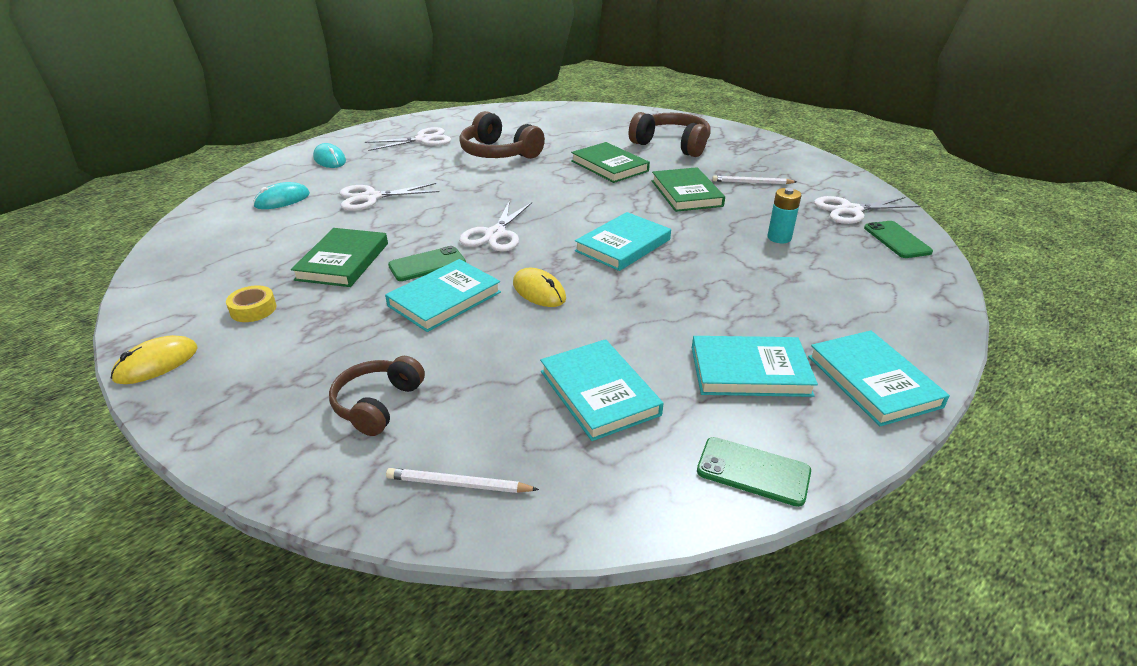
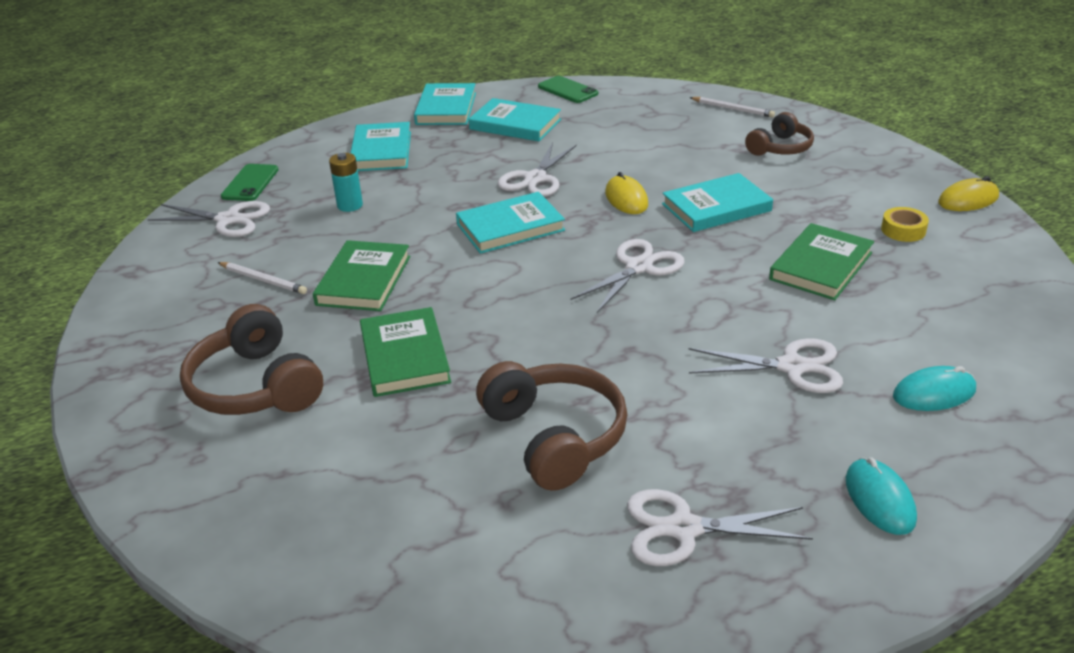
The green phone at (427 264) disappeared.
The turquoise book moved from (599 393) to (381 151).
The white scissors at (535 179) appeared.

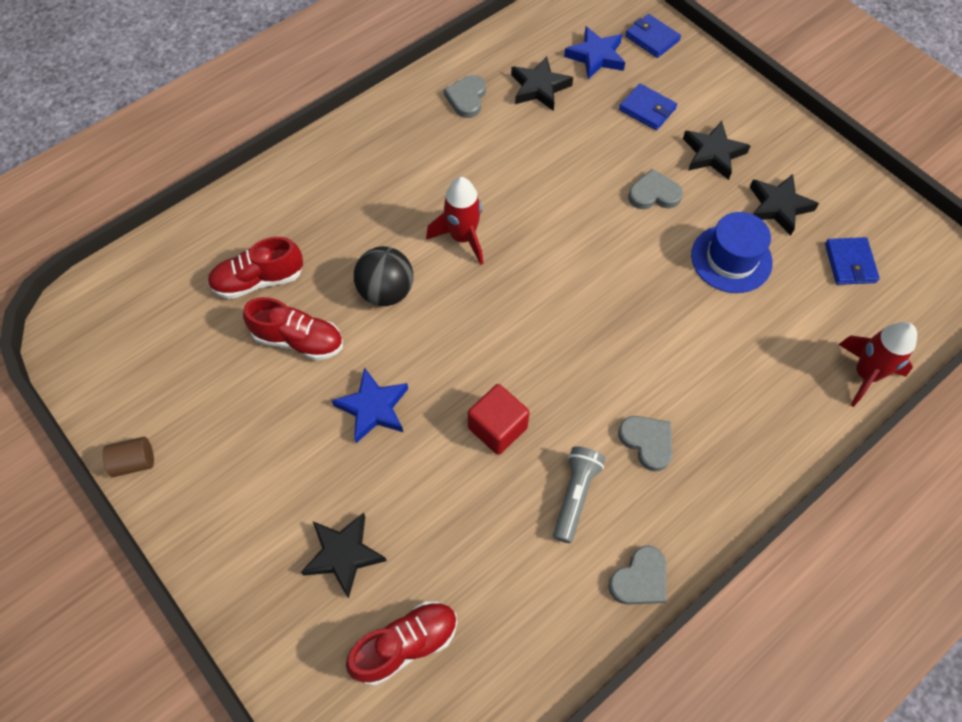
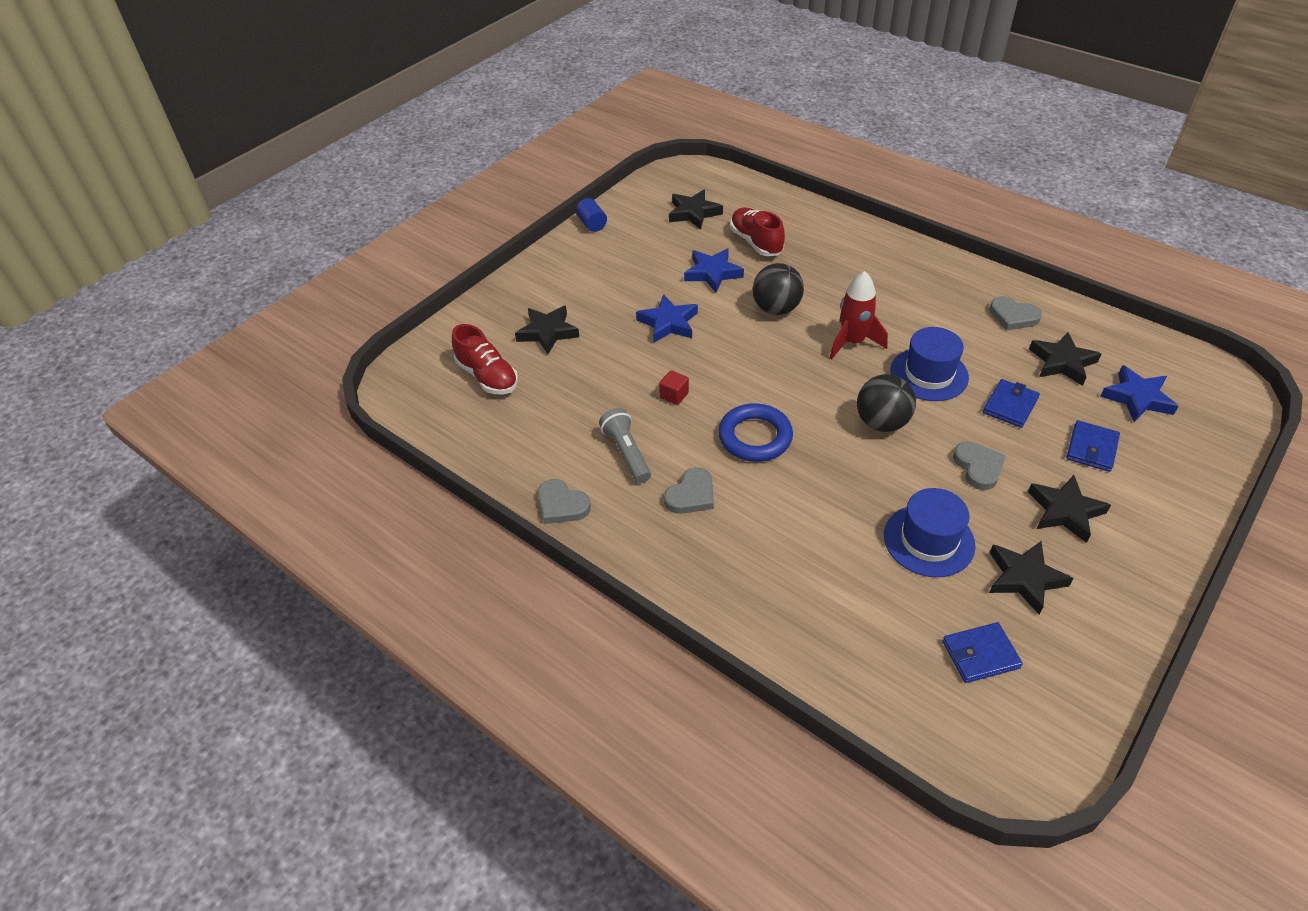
The brown cylinder at (134 462) became the blue cylinder at (592 224).
The red shoe at (298 340) was replaced by the blue star at (712 273).
The grey heart at (467 98) turned 150 degrees counterclockwise.
The red cube at (497 428) changed to 0.58 times the size.
The grey flashlight at (575 495) turned 120 degrees counterclockwise.
The blue wallet moved from (652 38) to (1010 406).
The red rocket at (865 374) disappeared.
The black star at (693 213) appeared.
The blue ring at (755 437) appeared.
The black ball at (881 422) appeared.
The blue hat at (929 374) appeared.

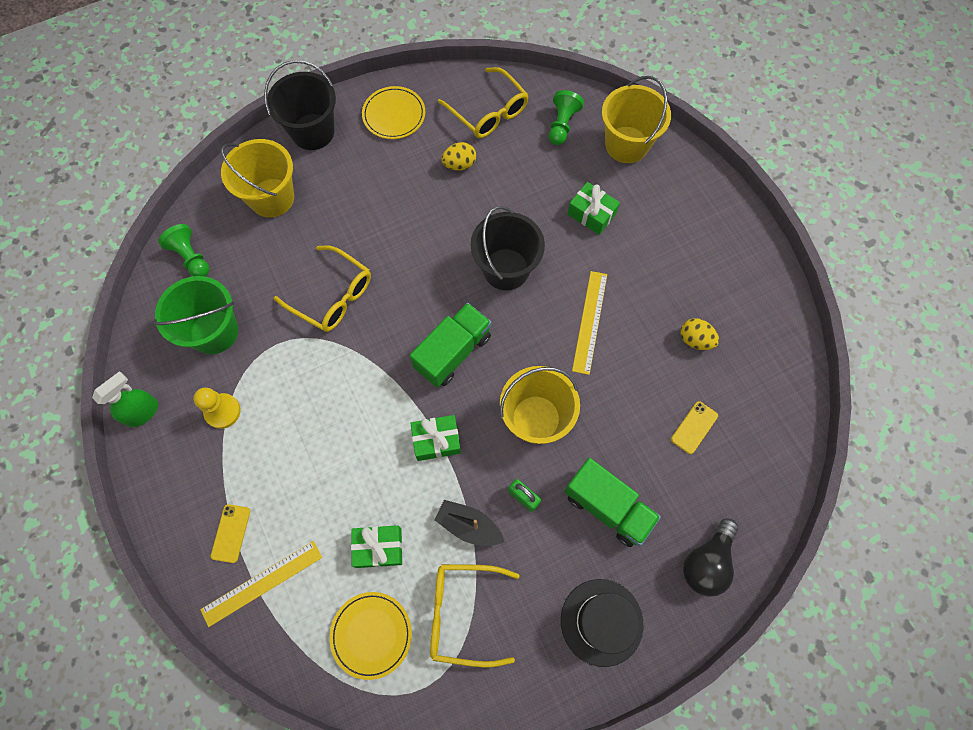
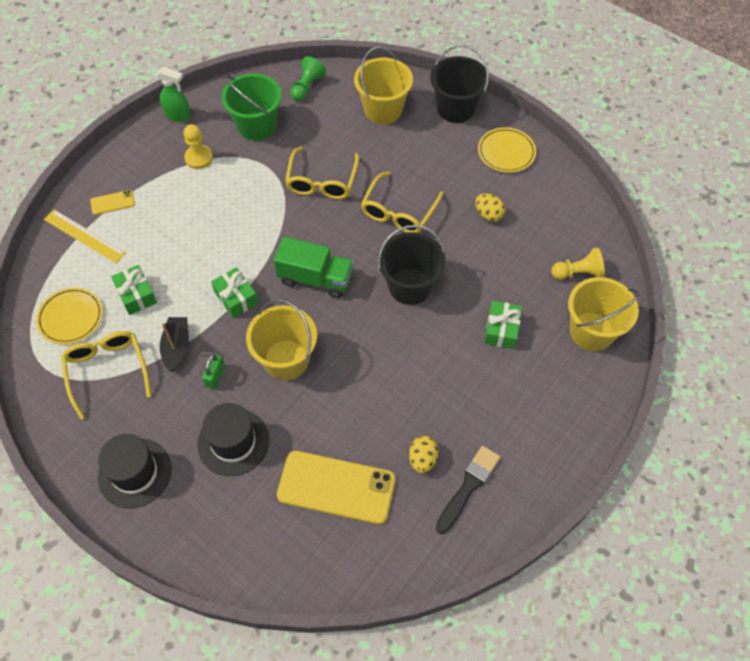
The yellow glasses moved from (488 112) to (398 212).
The green pawn at (562 125) became the yellow pawn at (578 273).
The green truck at (607 507) was replaced by the black hat at (233 442).
The yellow ruler at (590 321) disappeared.
The yellow phone at (694 427) changed to 2.20 times the size.
The black light bulb at (706 562) disappeared.
The black brush at (468 486) appeared.

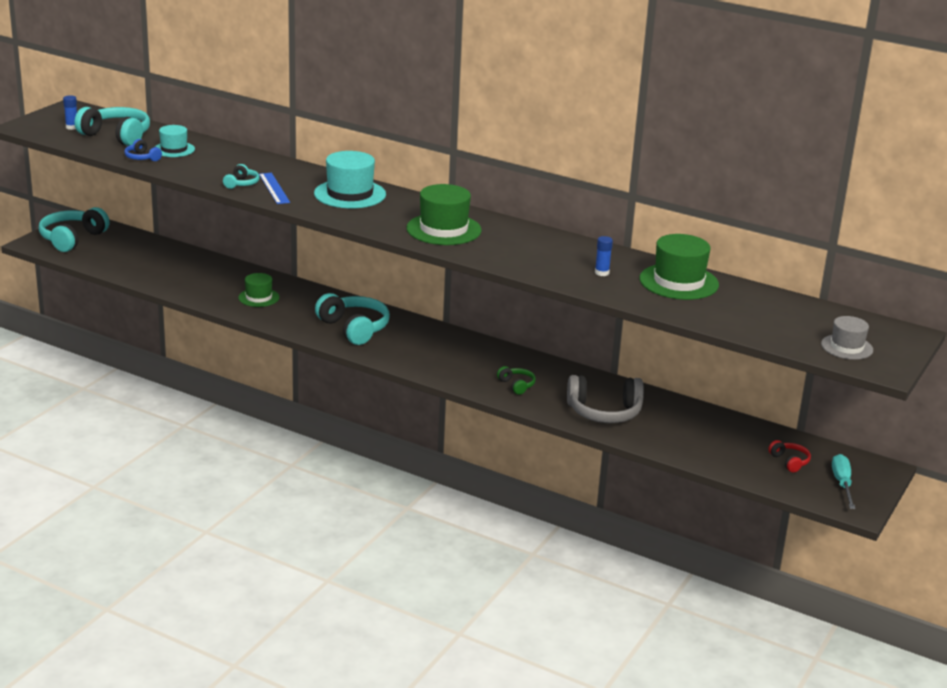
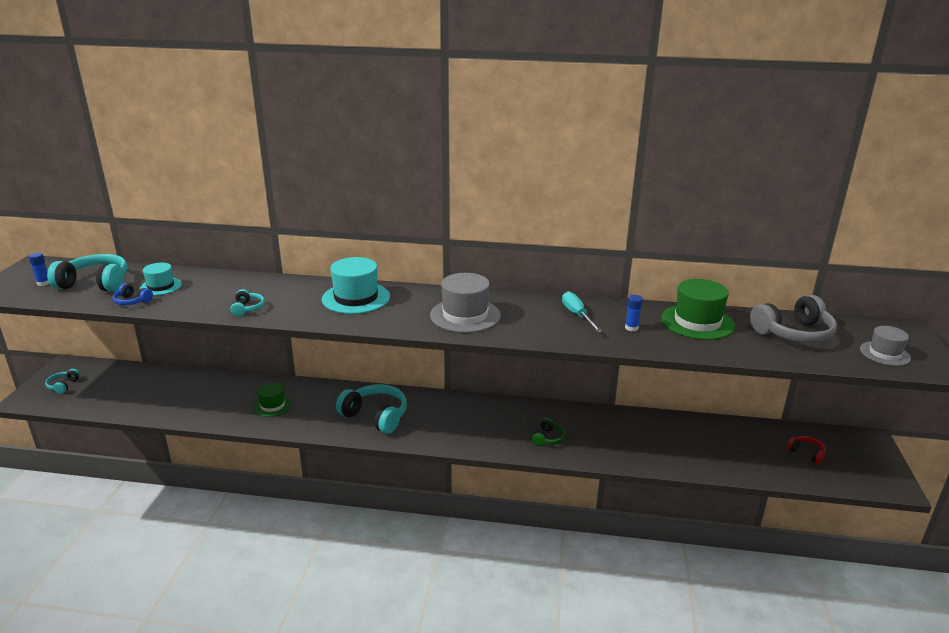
The turquoise headphones at (72 239) changed to 0.49 times the size.
The blue ruler at (274 188) disappeared.
The green hat at (443 229) became the grey hat at (465 315).
The green headphones at (516 385) turned 75 degrees clockwise.
The grey headphones moved from (604 412) to (793 333).
The turquoise screwdriver moved from (842 484) to (577 315).

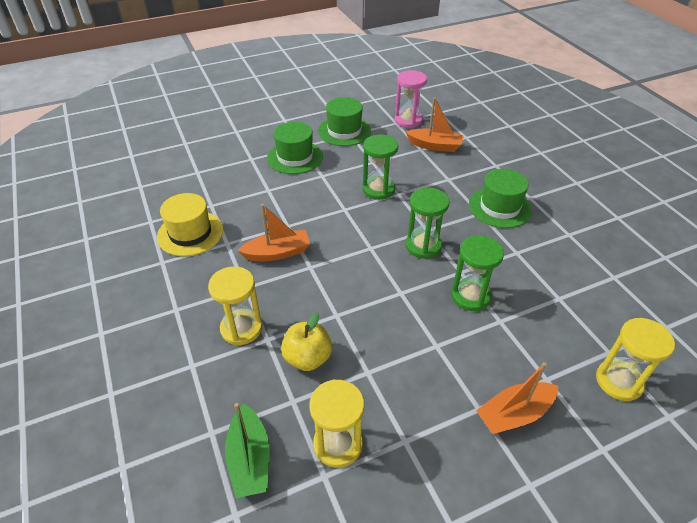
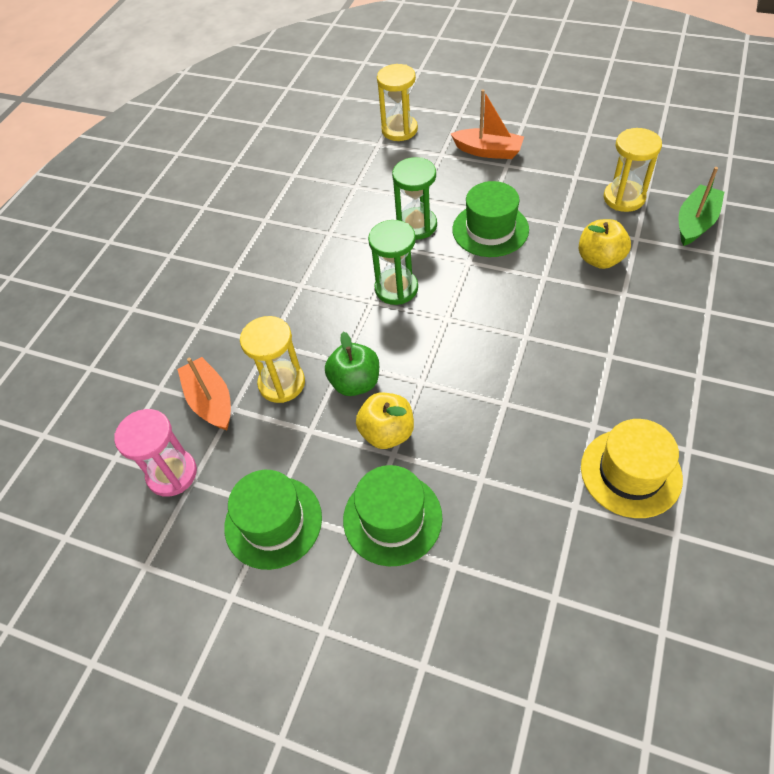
The yellow hourglass moved from (241 328) to (282 383).
The orange boat at (277 253) disappeared.
The green hourglass at (378 189) was replaced by the green apple at (355 383).
The green hat moved from (499 207) to (490 229).
The yellow apple at (387 433) appeared.

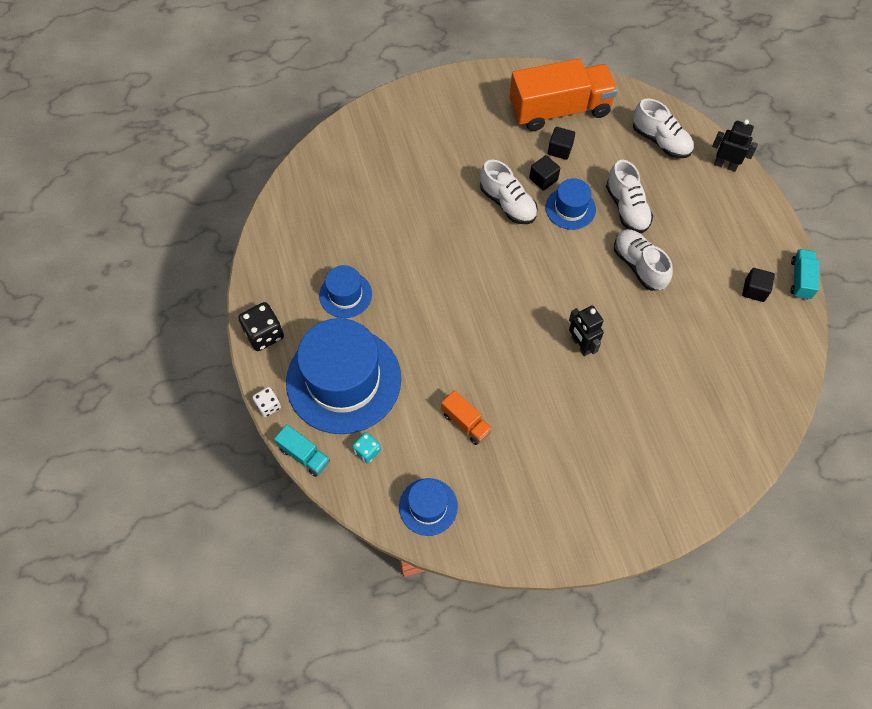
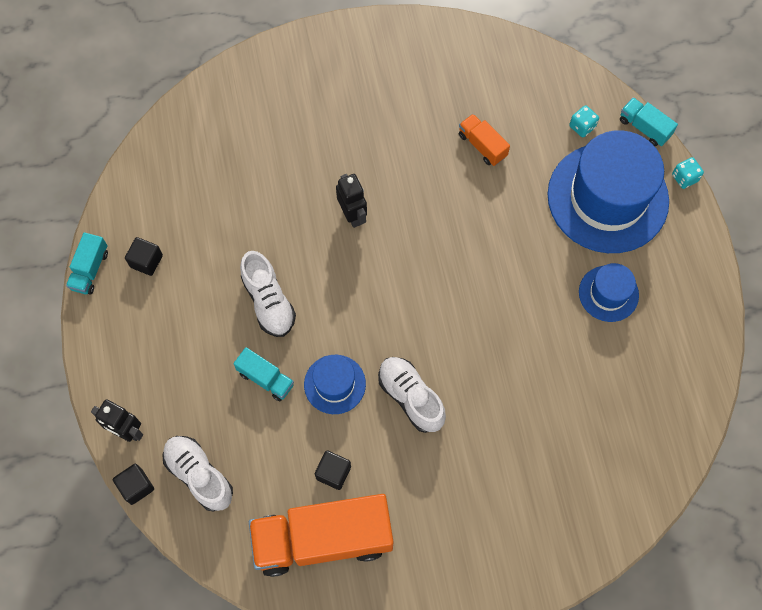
The black dice at (264 334) disappeared.
The white dice at (268 406) became the turquoise dice at (684 178).
The blue hat at (428 506) disappeared.
The black cube moved from (543 179) to (136 486).
The white shoe at (627 208) was replaced by the turquoise truck at (266 378).

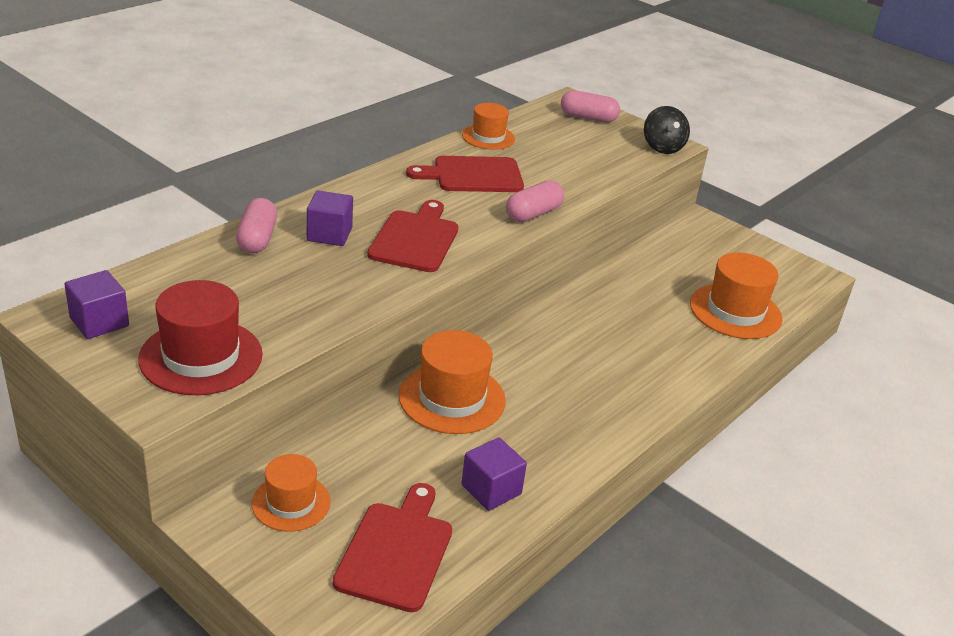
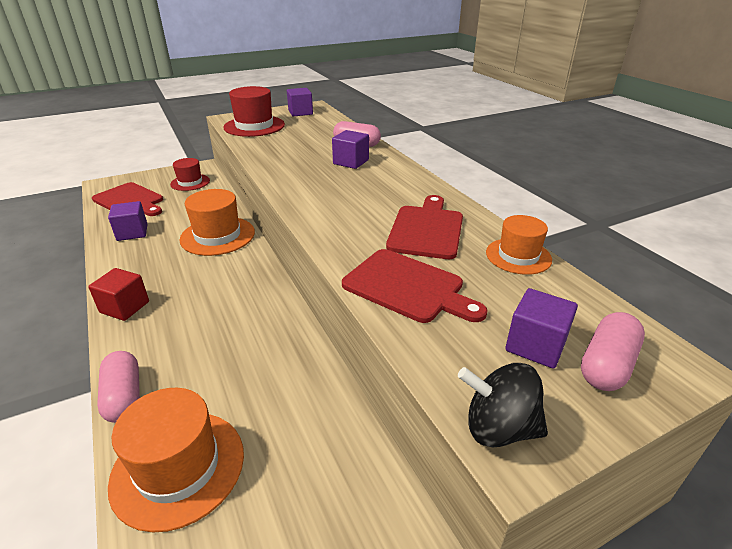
The orange hat at (291 502) became the red hat at (190 182).
The red cutting board moved from (415 239) to (408 287).
The pink capsule moved from (533 214) to (124 397).
The red cube at (125 307) appeared.
The purple cube at (535 345) appeared.

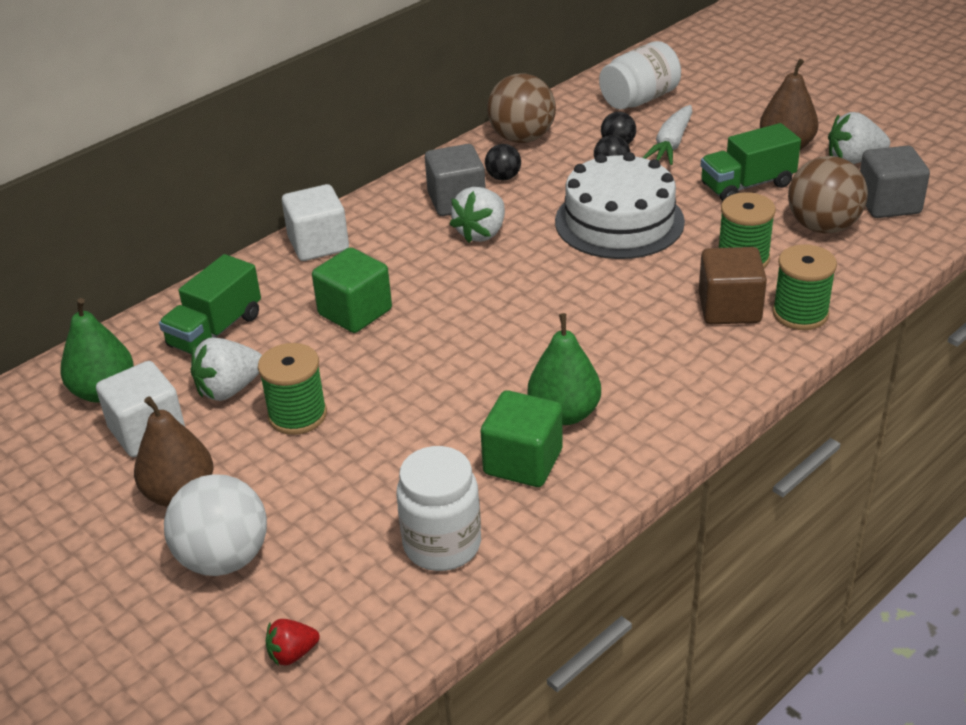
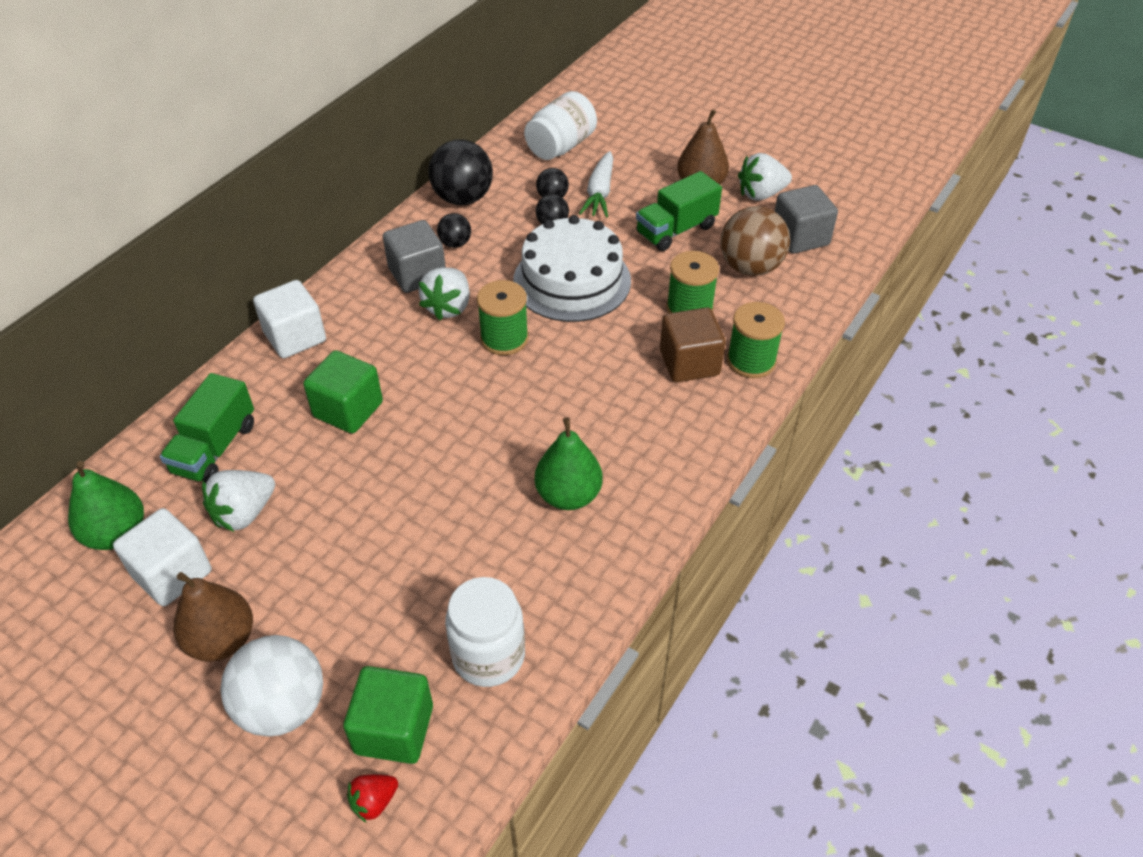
The green spool moved from (297 415) to (504 338).
The green cube moved from (523 462) to (394 729).
The brown ball at (522 138) became the black ball at (463 198).

